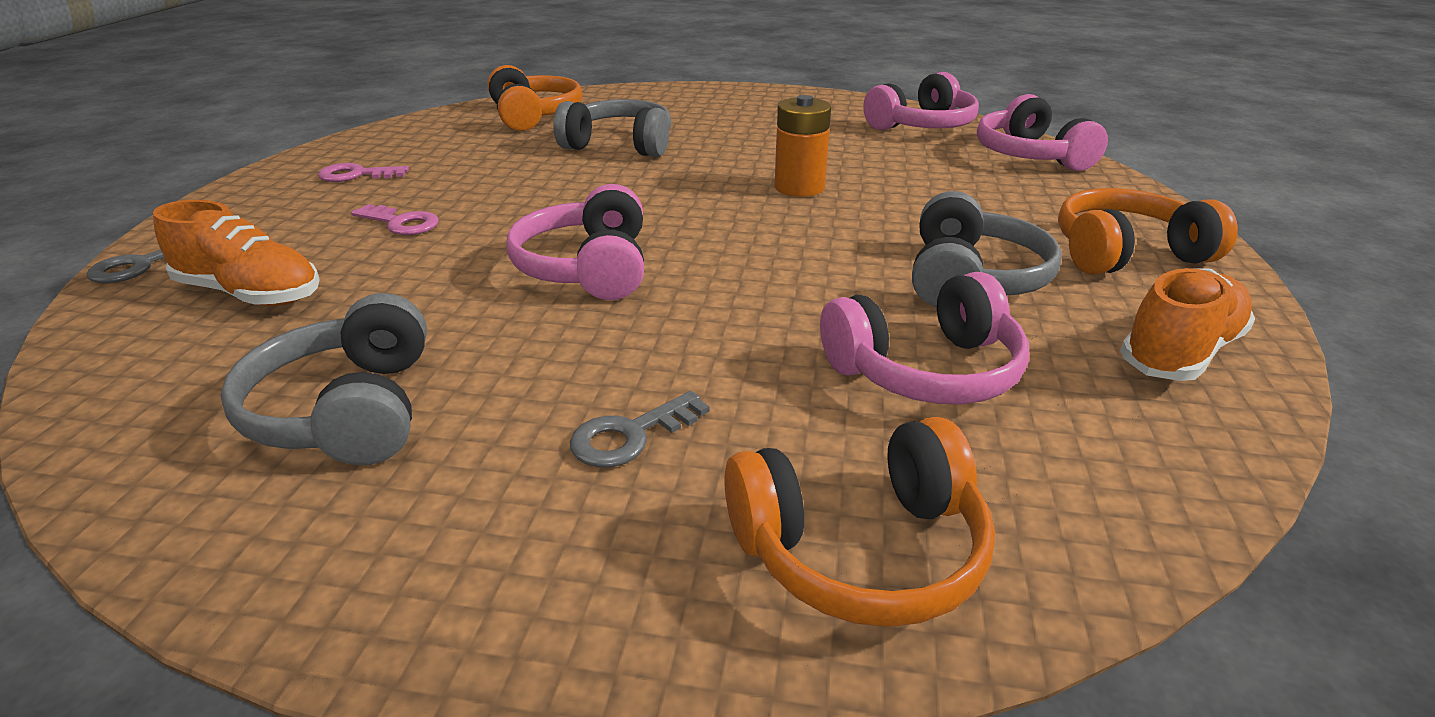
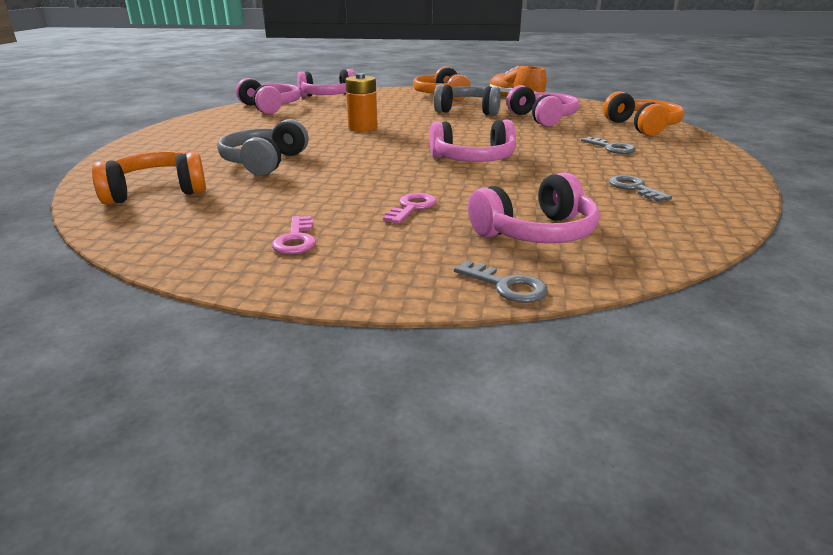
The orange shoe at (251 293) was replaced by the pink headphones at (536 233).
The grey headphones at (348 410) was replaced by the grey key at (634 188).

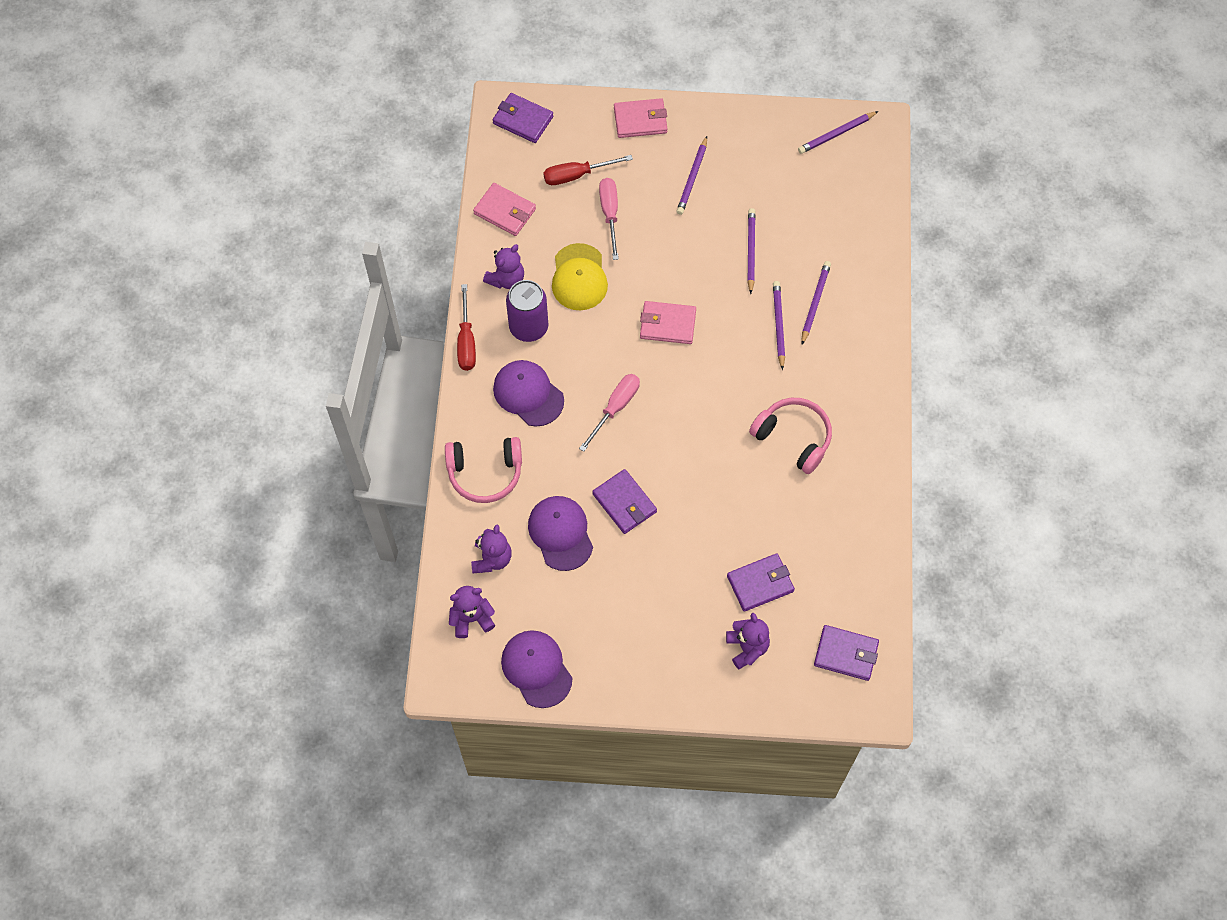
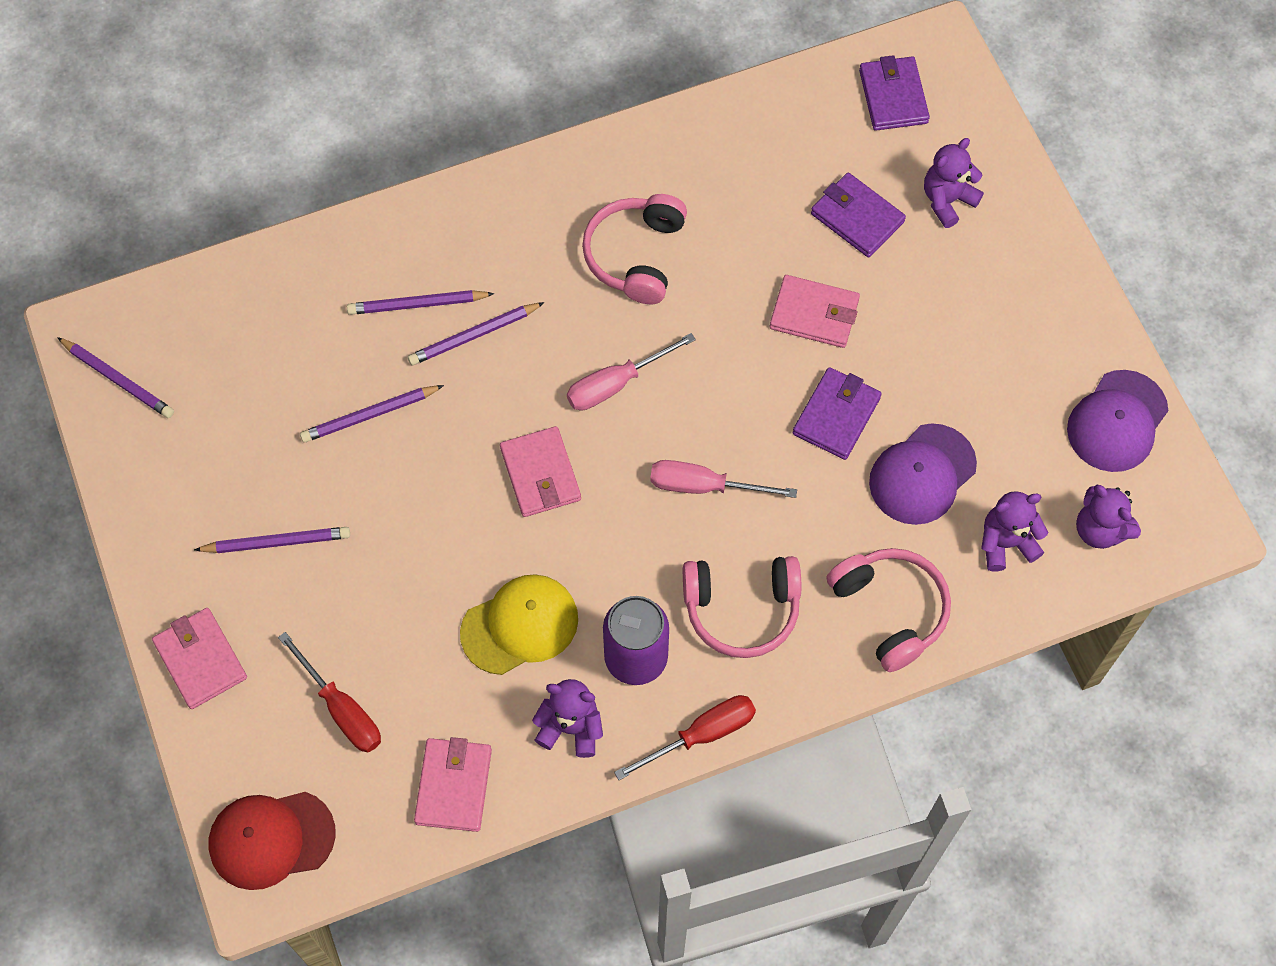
The purple wallet at (523 120) was replaced by the red cap at (271 839).
The purple cap at (528 394) was replaced by the pink headphones at (741 609).
The pink screwdriver moved from (610 214) to (616 384).
The pink wallet at (814 314) appeared.

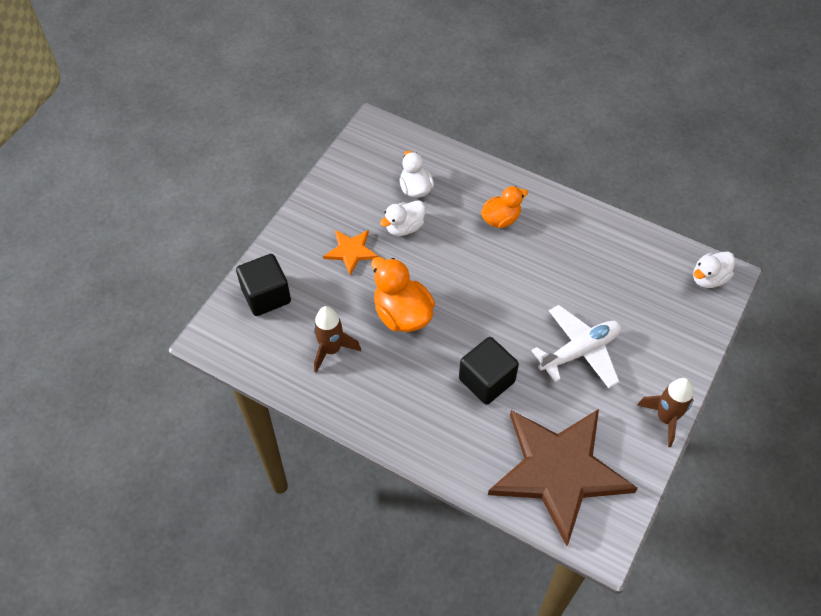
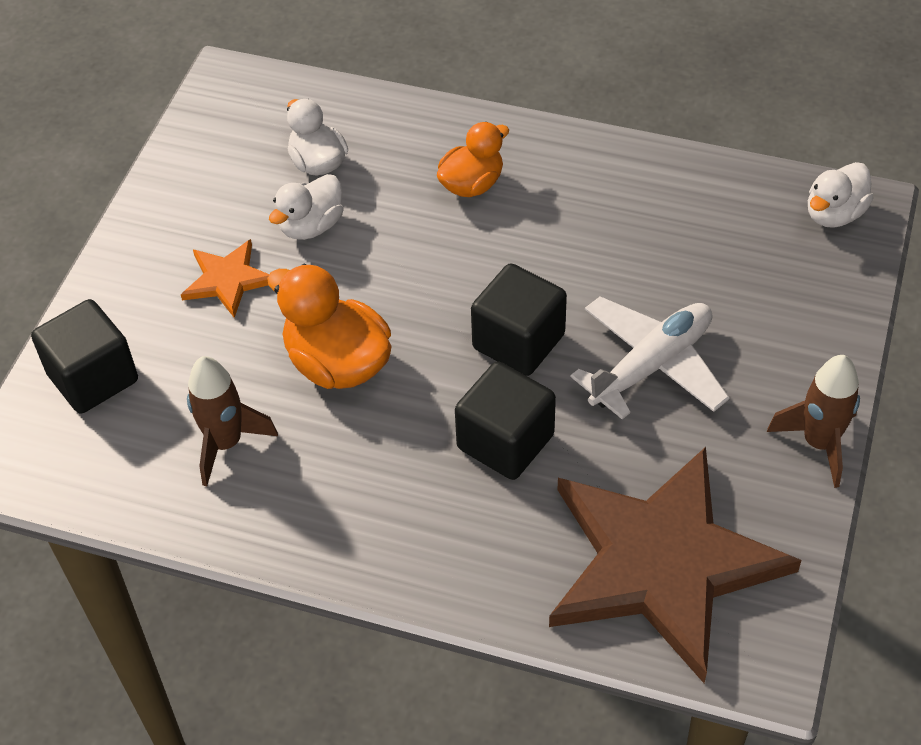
The black cube at (518 341) appeared.

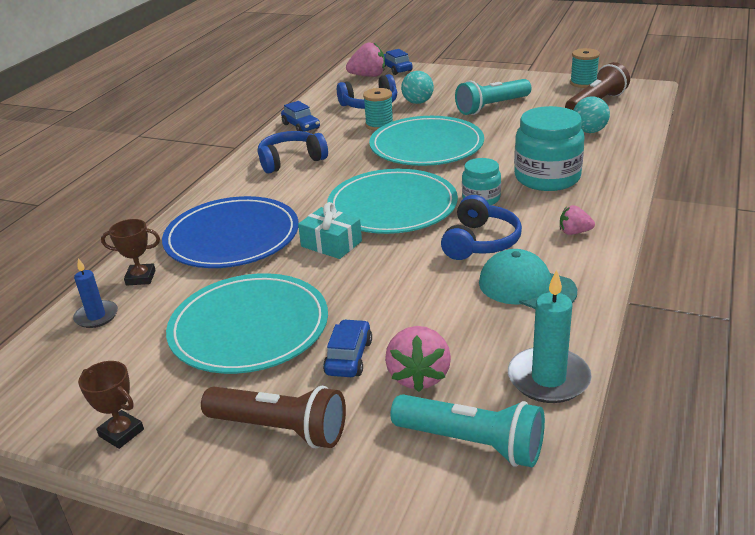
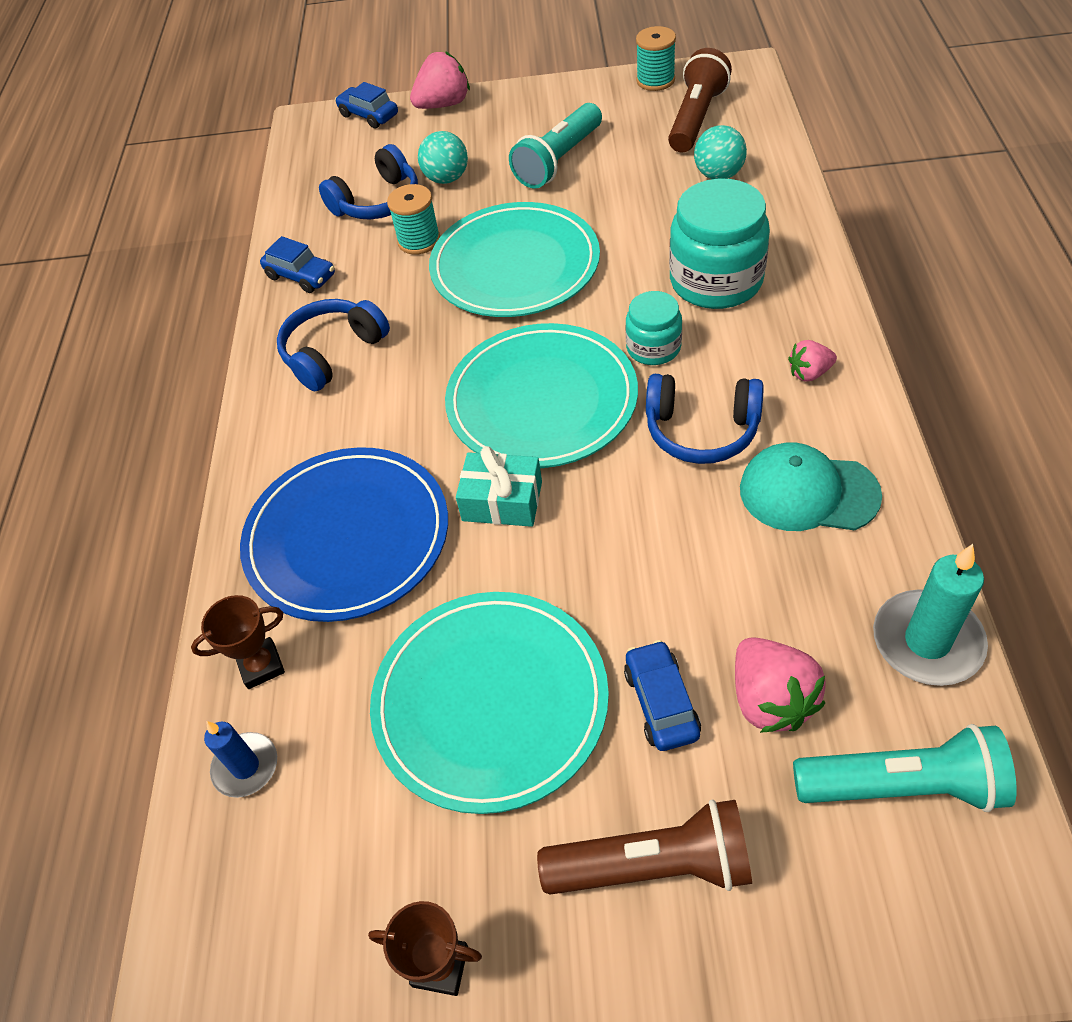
The pink strawberry moved from (368 76) to (443 104).
The blue headphones at (480 242) turned 105 degrees clockwise.

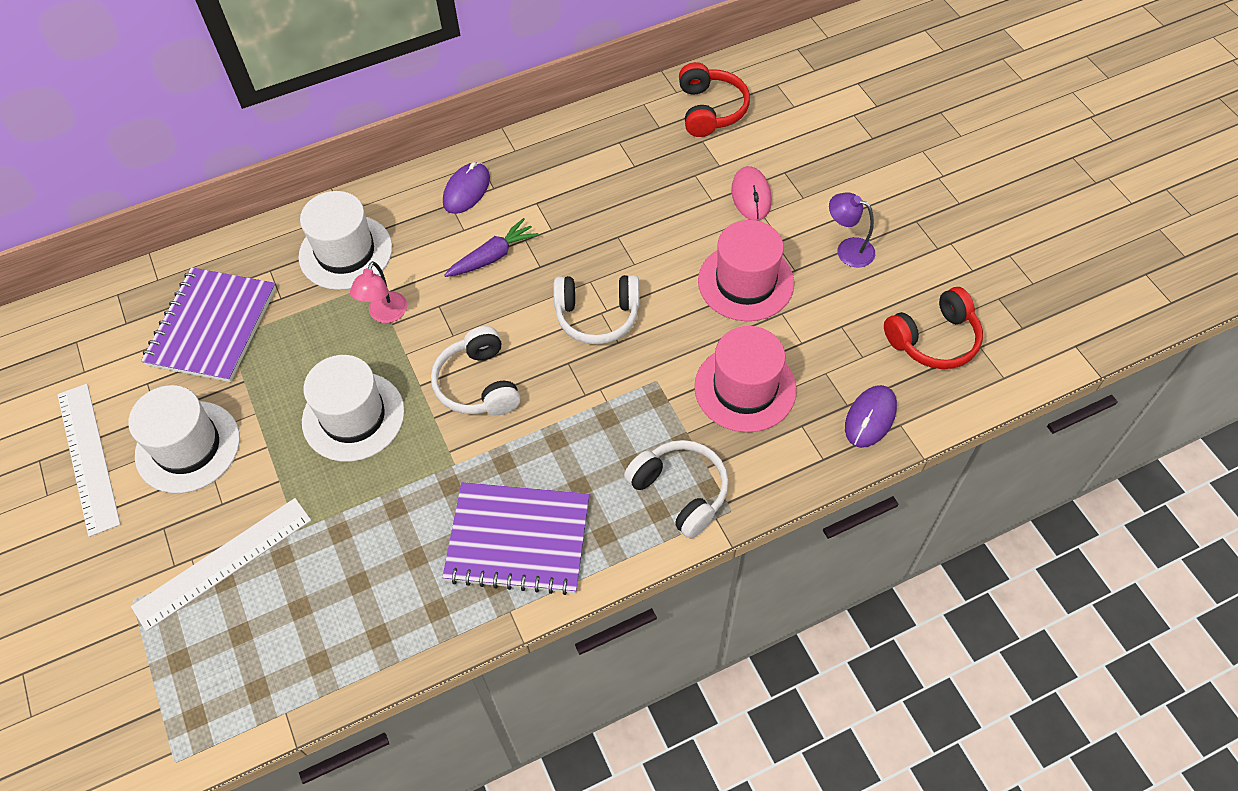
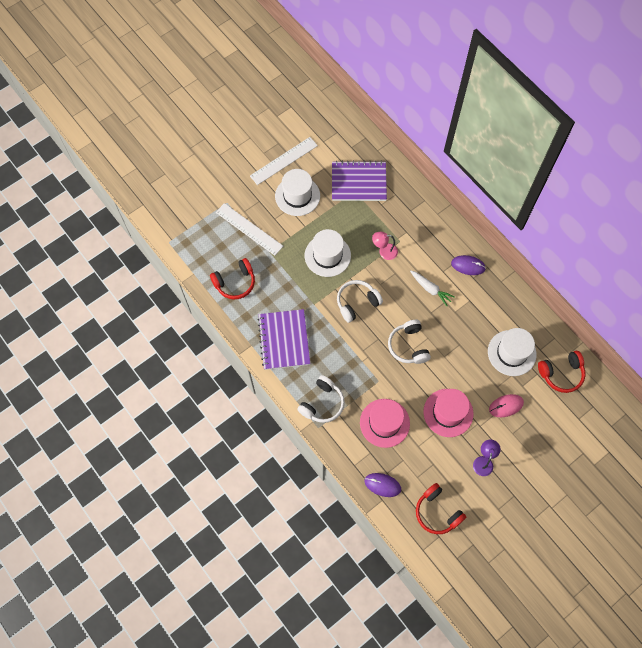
The white hat moved from (345 252) to (511 353).
The purple carrot at (493 256) became the white carrot at (430 289).
The red headphones at (235 283) appeared.

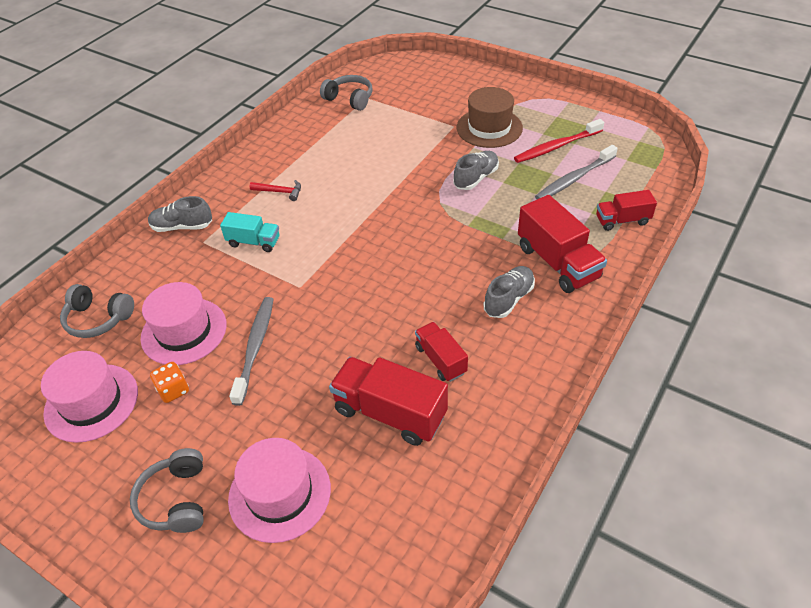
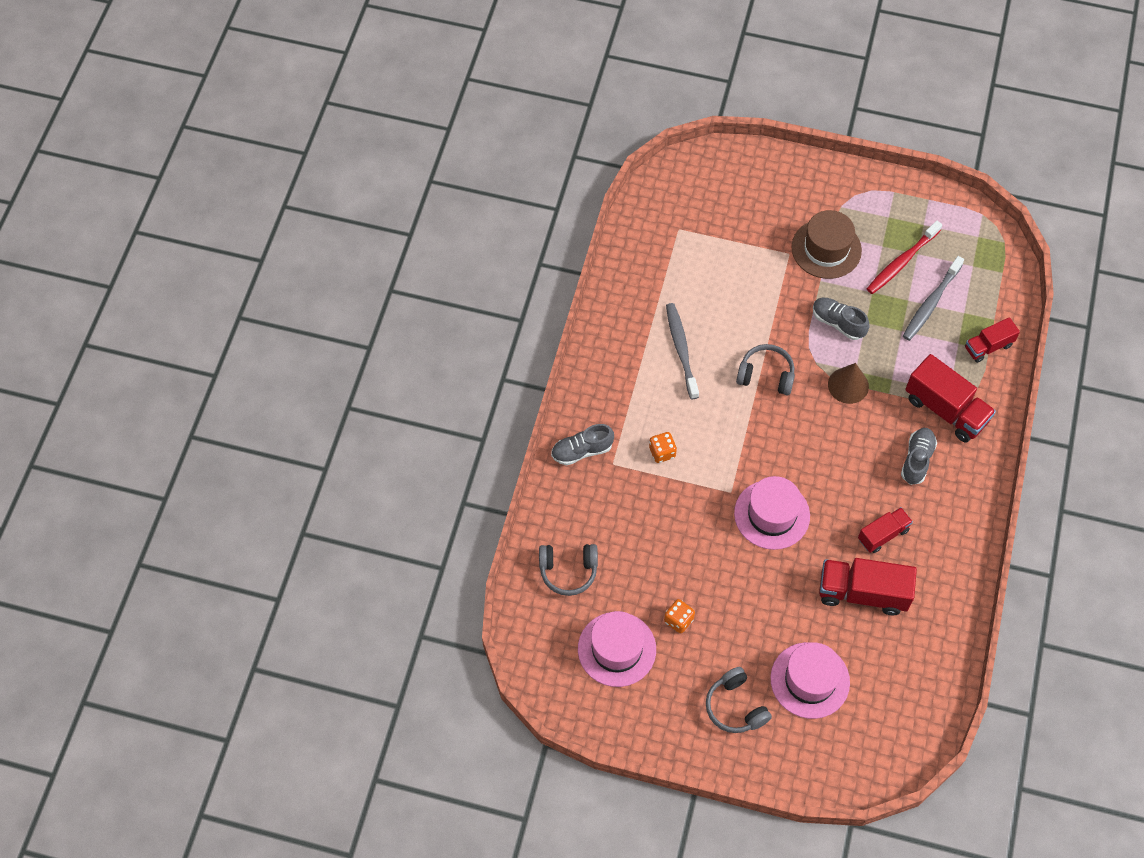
The pink hat moved from (184 331) to (772 514).
The turquoise truck at (254 242) was replaced by the orange dice at (662 452).
The grey toothbrush moved from (255 348) to (681 350).
The red hammer at (280 192) disappeared.
The grey headphones moved from (349 99) to (766 375).
The red truck at (440 360) turned 105 degrees clockwise.
The grey shoe at (476 178) turned 75 degrees counterclockwise.
The brown cone at (848 385) appeared.

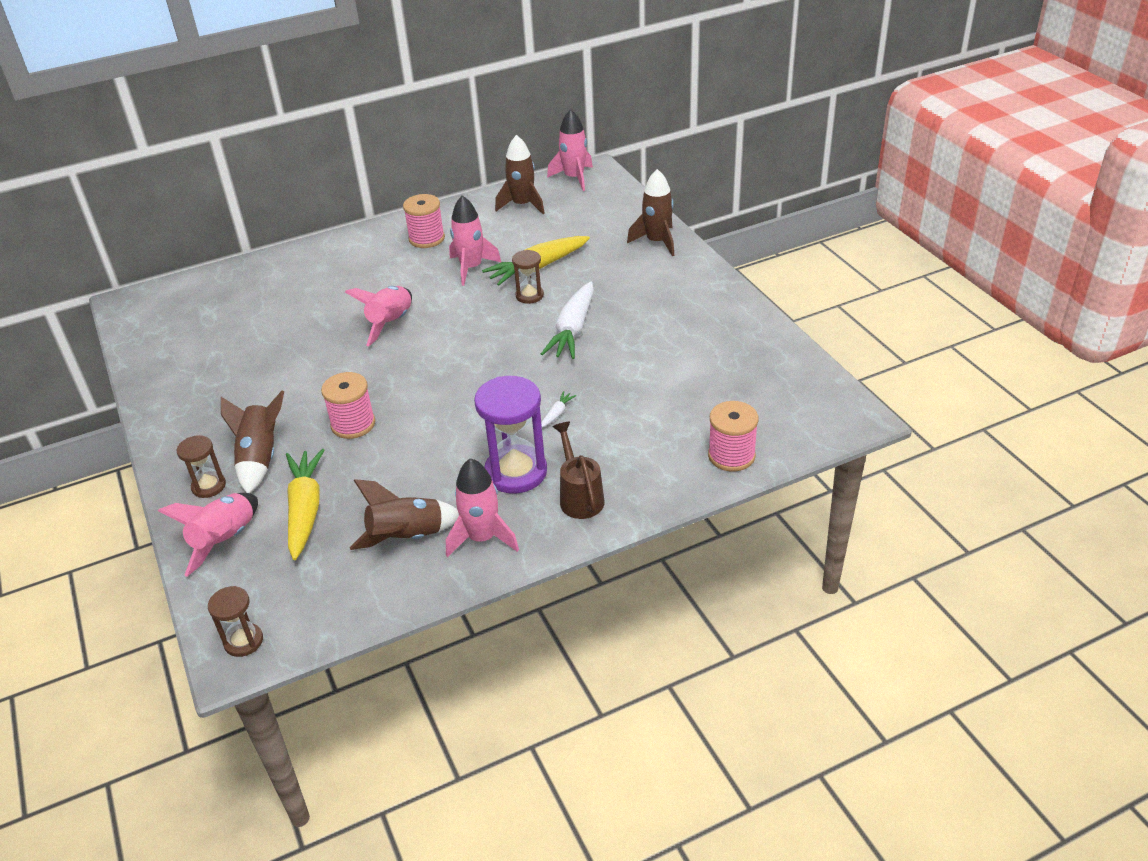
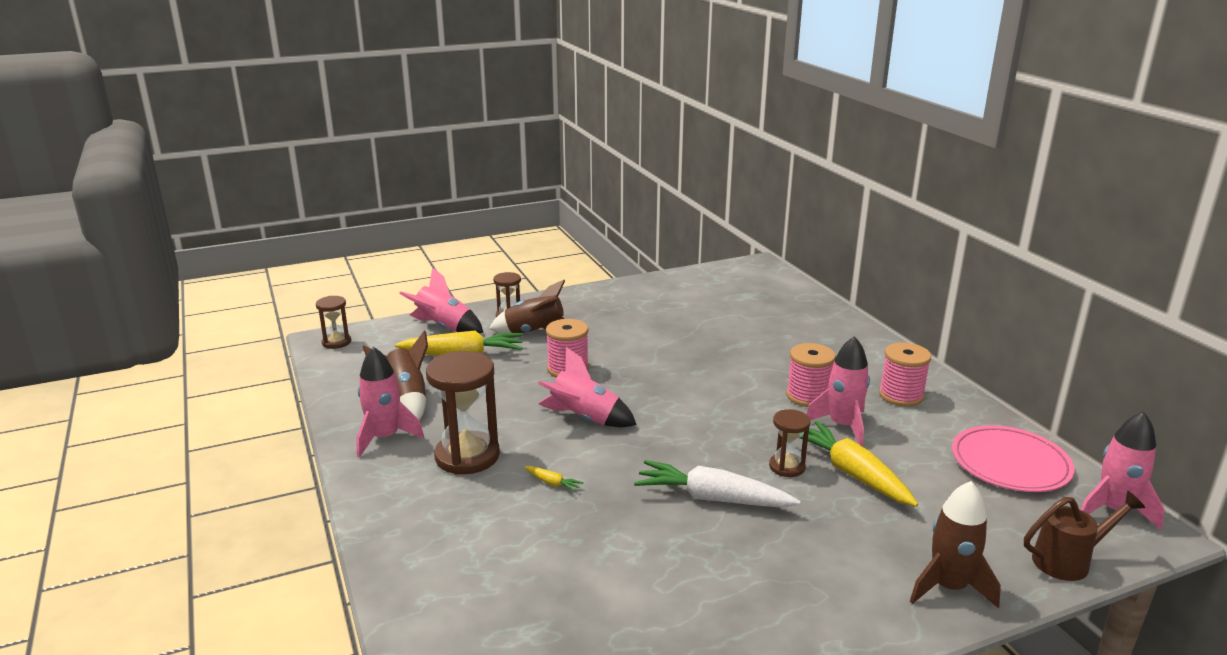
The pink rocket moved from (391 323) to (584 419).
The purple hourglass at (516 472) became the brown hourglass at (467 456).
The brown rocket at (522 205) was replaced by the pink plate at (1010 463).
The white carrot at (557 413) became the yellow carrot at (553 483).
The brown watering can moved from (579 497) to (1068 561).
The pink spool moved from (731 456) to (808 396).

